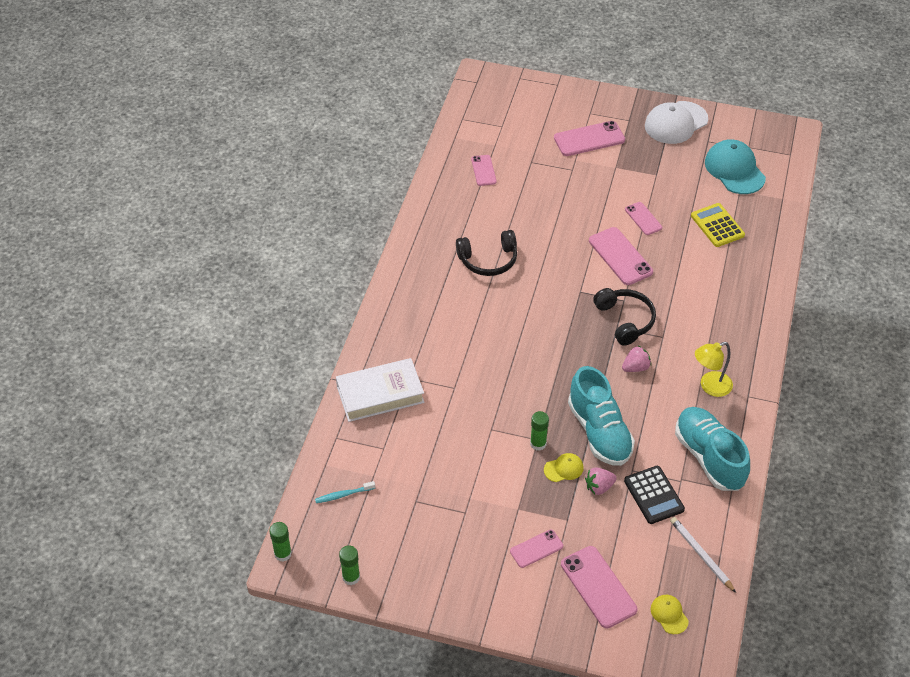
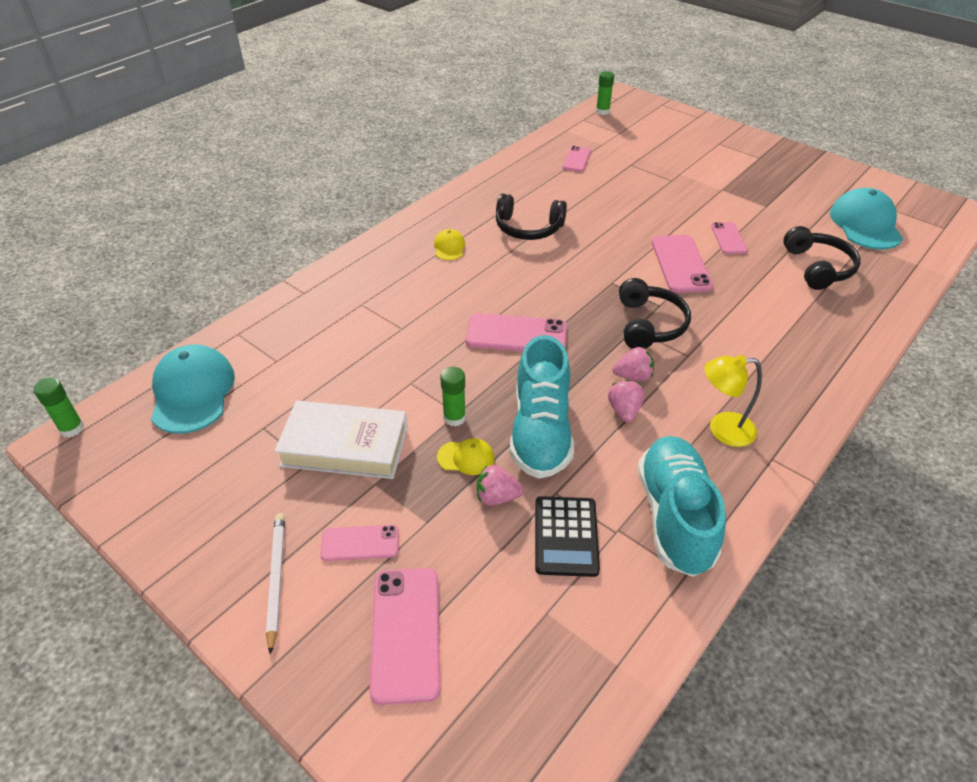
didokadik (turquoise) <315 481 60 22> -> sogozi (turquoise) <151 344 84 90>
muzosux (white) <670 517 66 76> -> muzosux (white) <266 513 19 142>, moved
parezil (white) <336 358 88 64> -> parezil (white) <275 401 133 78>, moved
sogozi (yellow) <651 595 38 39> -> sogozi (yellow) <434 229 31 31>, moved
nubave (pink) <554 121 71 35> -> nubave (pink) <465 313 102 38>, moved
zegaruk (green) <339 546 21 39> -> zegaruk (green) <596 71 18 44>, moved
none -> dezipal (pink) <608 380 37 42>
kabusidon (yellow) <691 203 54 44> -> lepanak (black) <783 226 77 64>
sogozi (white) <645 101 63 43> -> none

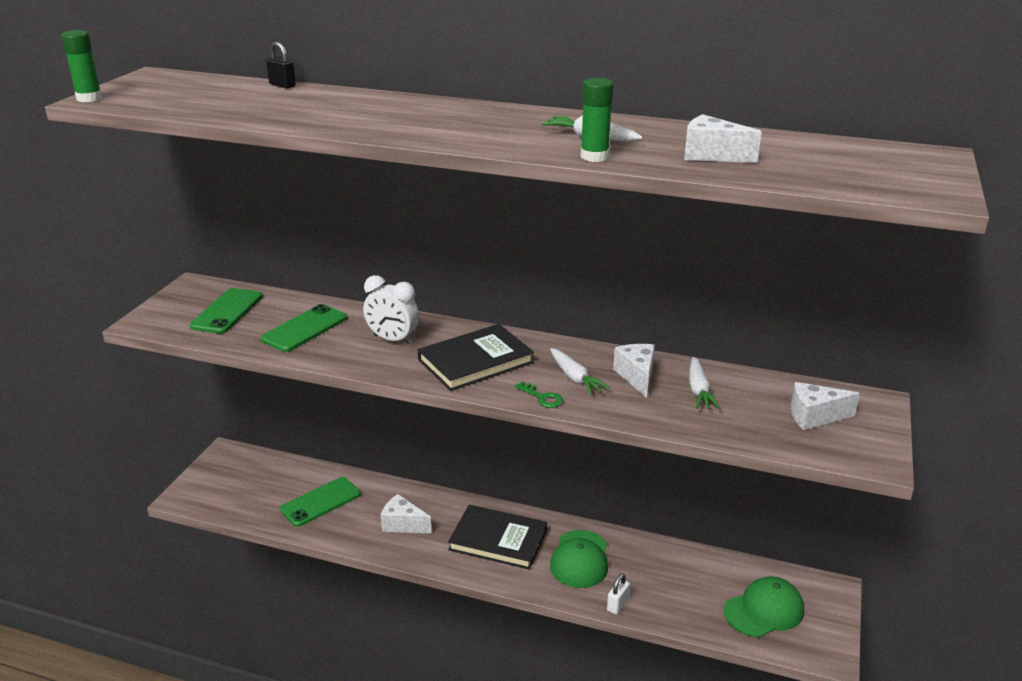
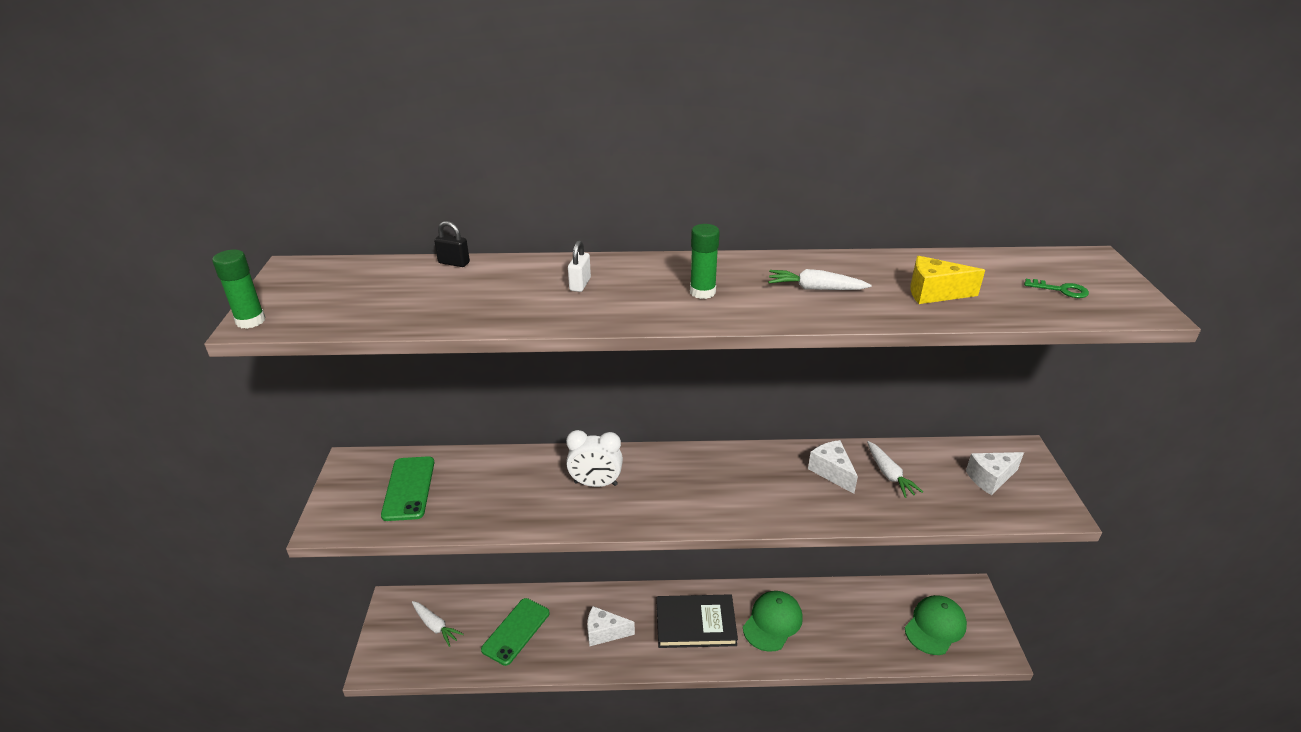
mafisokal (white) <550 348 60 47> -> mafisokal (white) <412 601 52 46>, moved
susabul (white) <607 573 23 42> -> susabul (white) <568 240 23 52>, moved
zegaruk (green) <580 78 34 84> -> zegaruk (green) <690 224 30 75>, moved
sogozi (green) <550 530 58 58> -> sogozi (green) <743 591 60 61>, 135 degrees counterclockwise
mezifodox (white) <684 114 78 49> -> mezifodox (yellow) <910 256 75 48>
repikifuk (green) <515 381 48 27> -> repikifuk (green) <1024 279 65 19>, moved
nubave (green) <261 304 86 48> -> none
parezil (black) <418 324 116 67> -> none

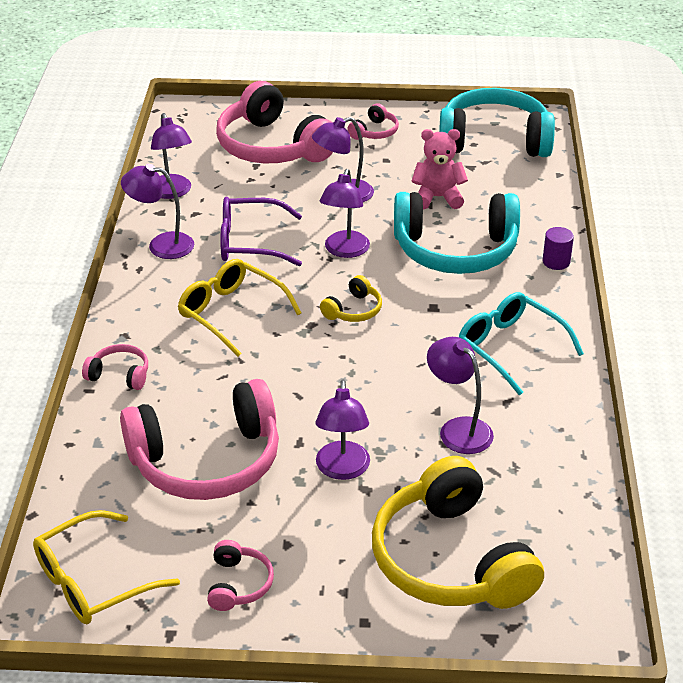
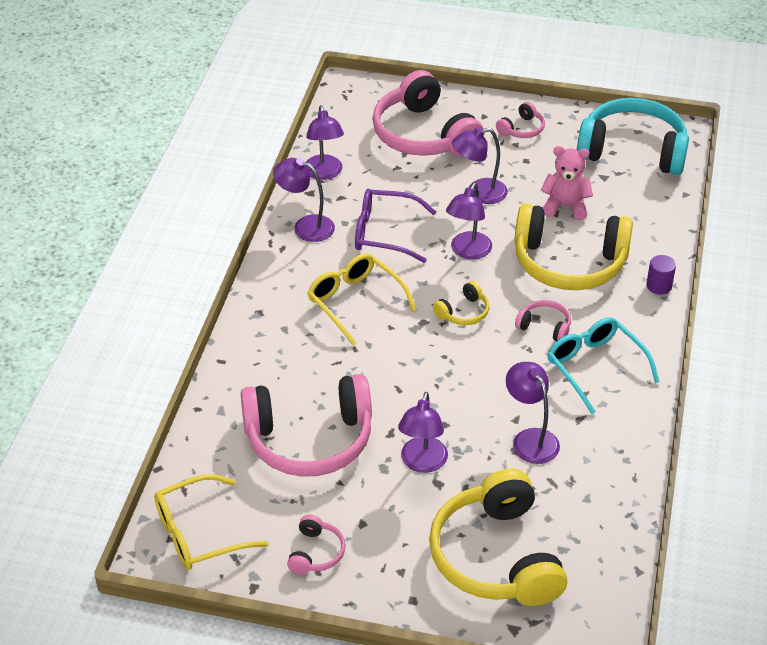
lepanak (turquoise) <394 192 126 82> -> lepanak (yellow) <514 204 119 86>
lepanak (pink) <82 344 66 46> -> lepanak (pink) <515 300 56 41>, moved

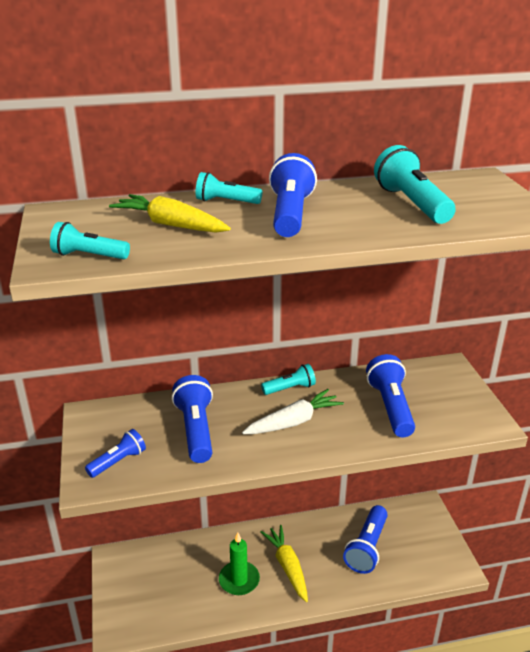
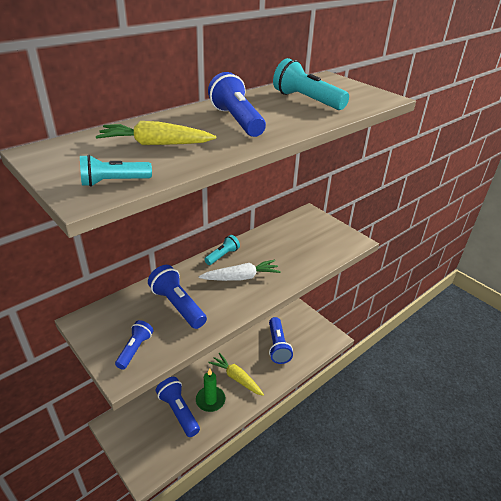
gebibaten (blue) <366 354 49 83> -> gebibaten (blue) <156 377 44 60>, moved
mafisokal (white) <242 389 102 45> -> mafisokal (white) <198 260 83 21>, 45 degrees clockwise
gebibaten (turquoise) <196 172 66 32> -> none

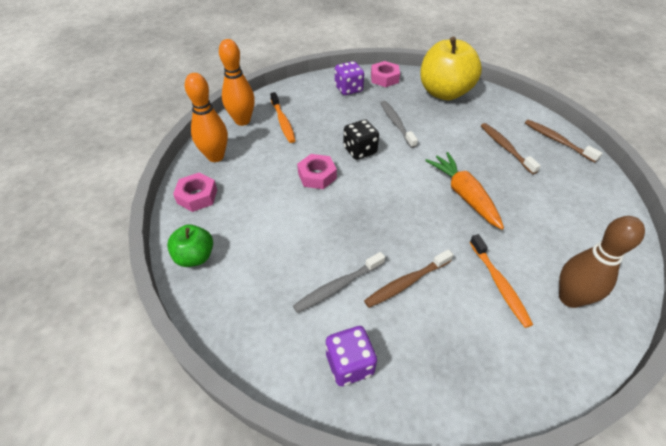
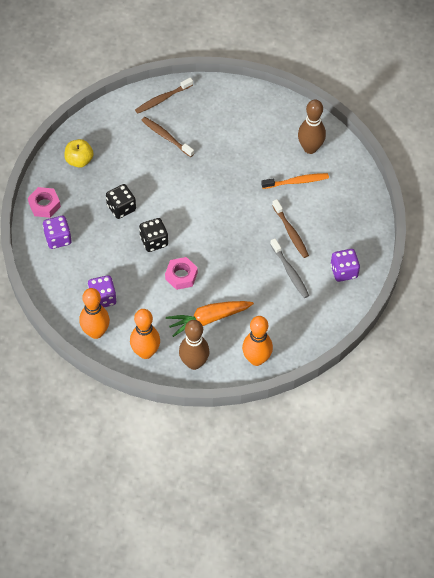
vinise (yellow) <420 37 62 63> -> vinise (yellow) <64 139 30 29>, x0.52
didokadik (orange) <270 92 26 51> -> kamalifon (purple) <88 275 29 32>
didokadik (grey) <380 101 38 47> -> kamalifon (black) <106 184 30 35>
didokadik (brown) <481 123 60 51> -> didokadik (brown) <141 117 53 40>, 60 degrees clockwise
mafisokal (orange) <425 152 79 78> -> mafisokal (orange) <166 301 88 36>, moved
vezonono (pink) <173 173 44 39> -> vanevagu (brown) <179 320 31 50>
vinise (green) <167 224 46 43> -> vanevagu (orange) <242 316 31 50>

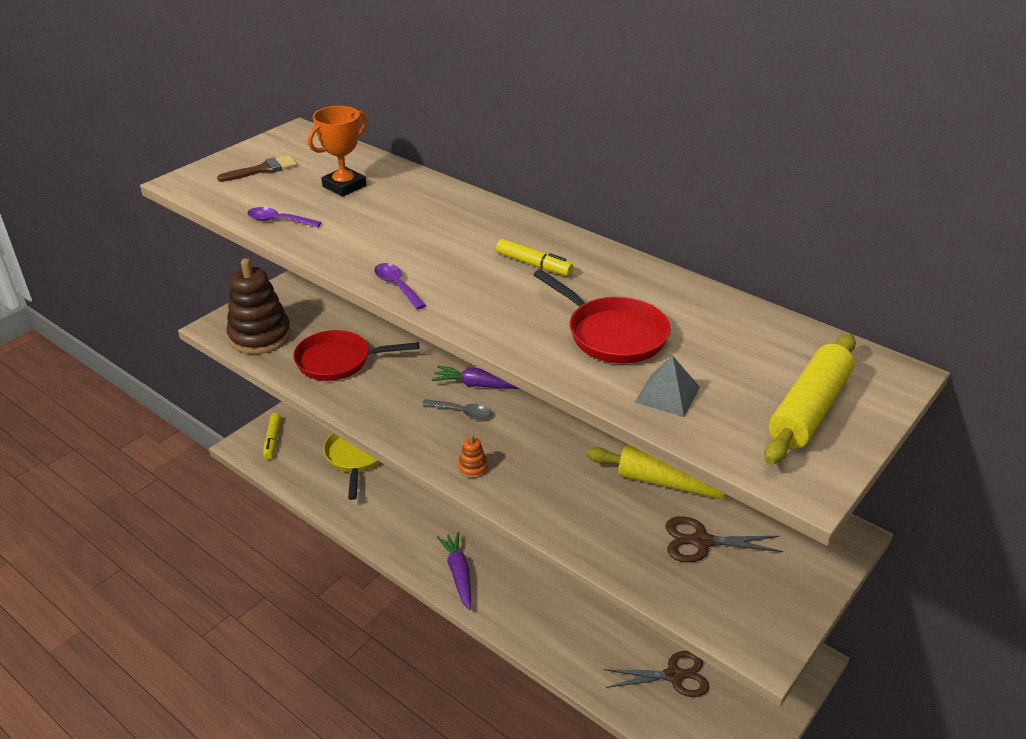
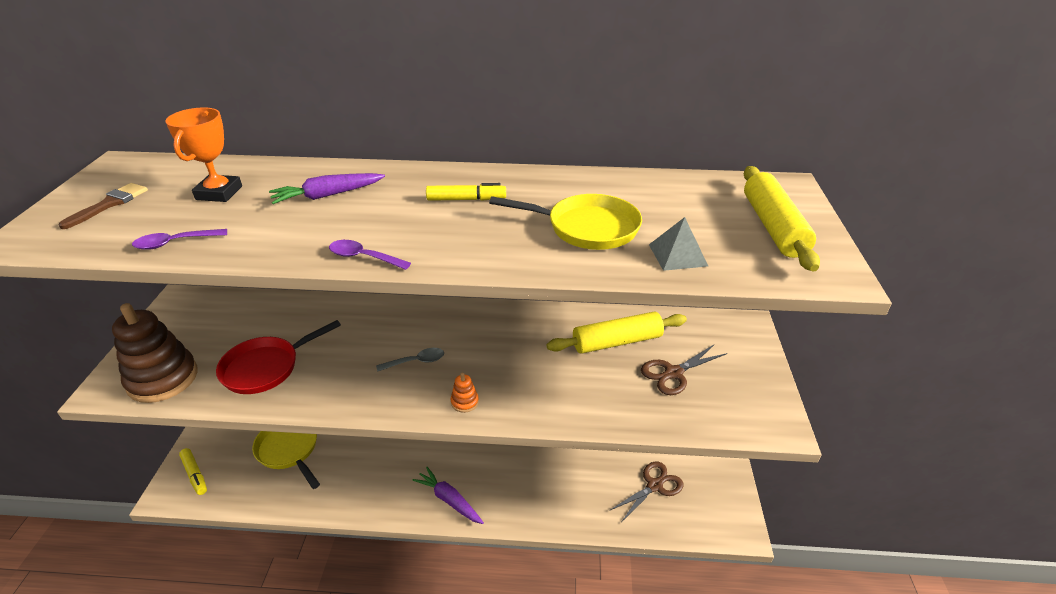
mafisokal (purple) <432 365 87 24> -> mafisokal (purple) <269 173 116 31>, moved
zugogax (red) <534 269 137 94> -> zugogax (yellow) <489 194 153 56>

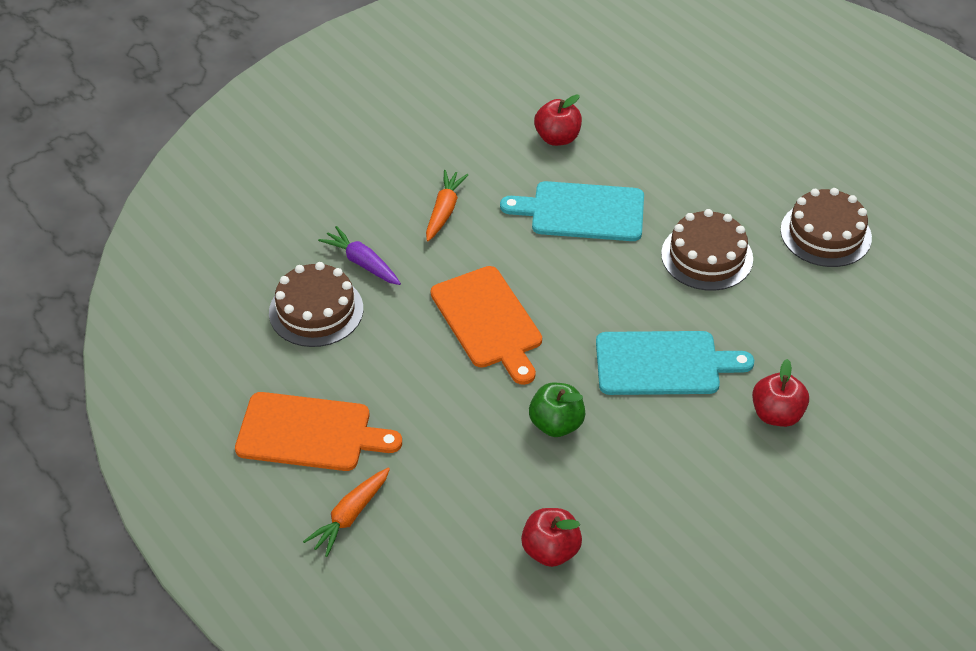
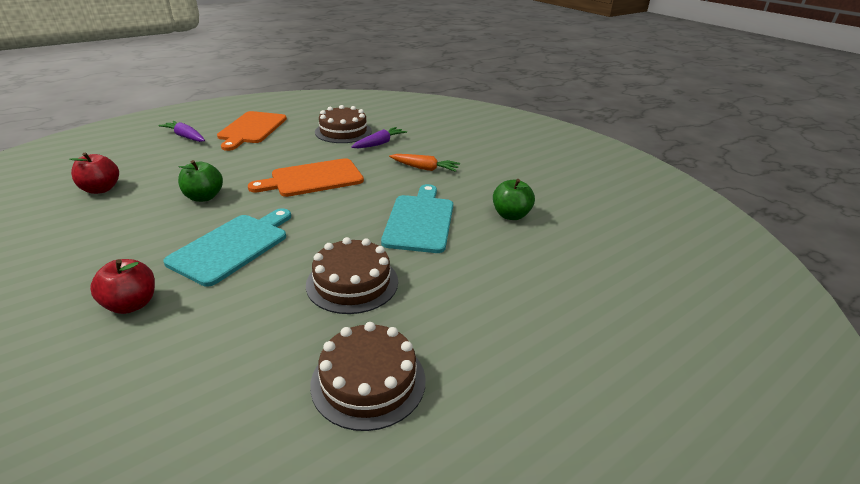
mafisokal (orange) <303 467 87 90> -> mafisokal (purple) <158 121 47 21>
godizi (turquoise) <596 331 158 64> -> godizi (turquoise) <163 208 128 79>, 150 degrees counterclockwise
vinise (red) <534 94 48 52> -> vinise (green) <493 179 42 41>

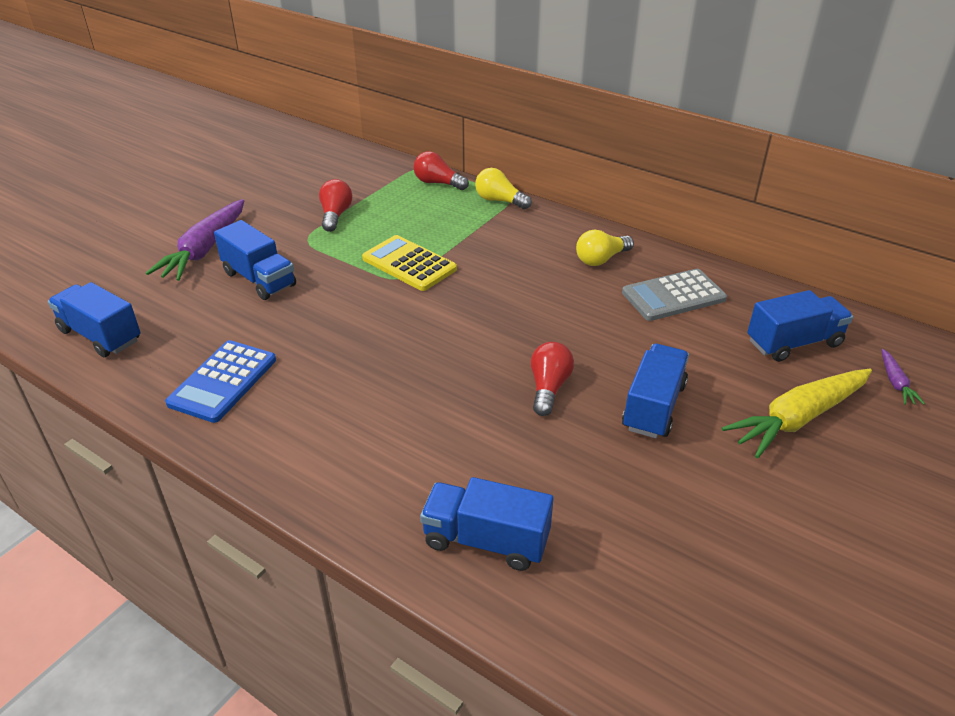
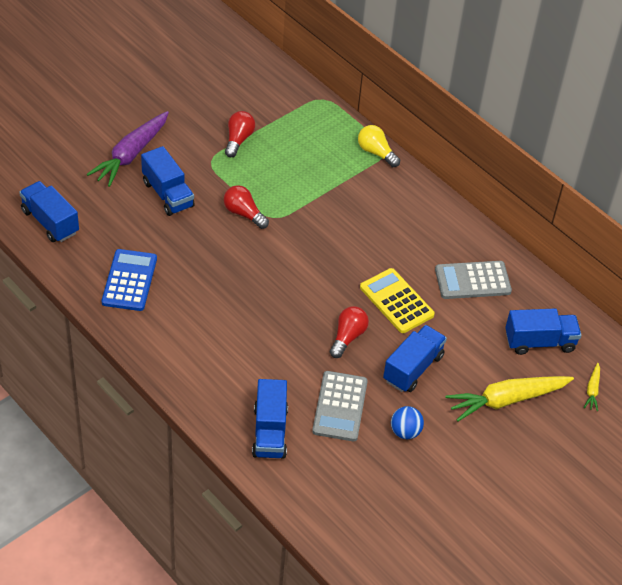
kabusidon (blue) <165 340 111 83> -> kabusidon (blue) <101 249 56 62>, 150 degrees clockwise
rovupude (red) <413 151 56 39> -> rovupude (red) <224 185 45 44>, moved
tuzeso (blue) <420 477 133 94> -> tuzeso (blue) <252 379 36 80>, 120 degrees counterclockwise
none -> kabusidon (grey) <312 371 56 70>
kabusidon (yellow) <362 235 95 56> -> kabusidon (yellow) <360 268 75 65>, moved
none -> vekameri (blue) <391 406 33 33>
mafisokal (purple) <881 349 44 56> -> mafisokal (yellow) <584 363 16 48>
rovupude (yellow) <576 230 58 36> -> none

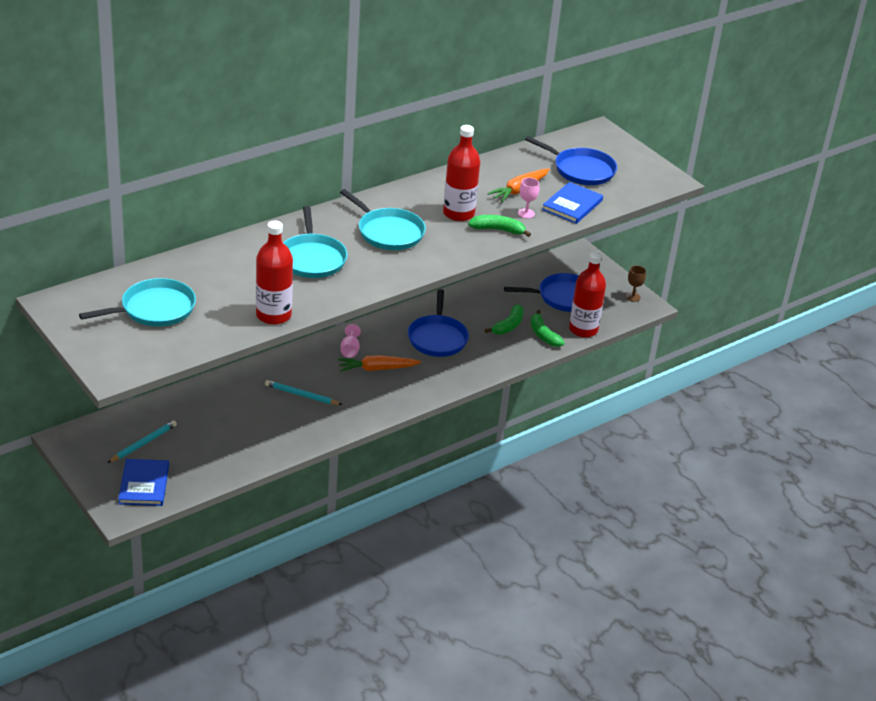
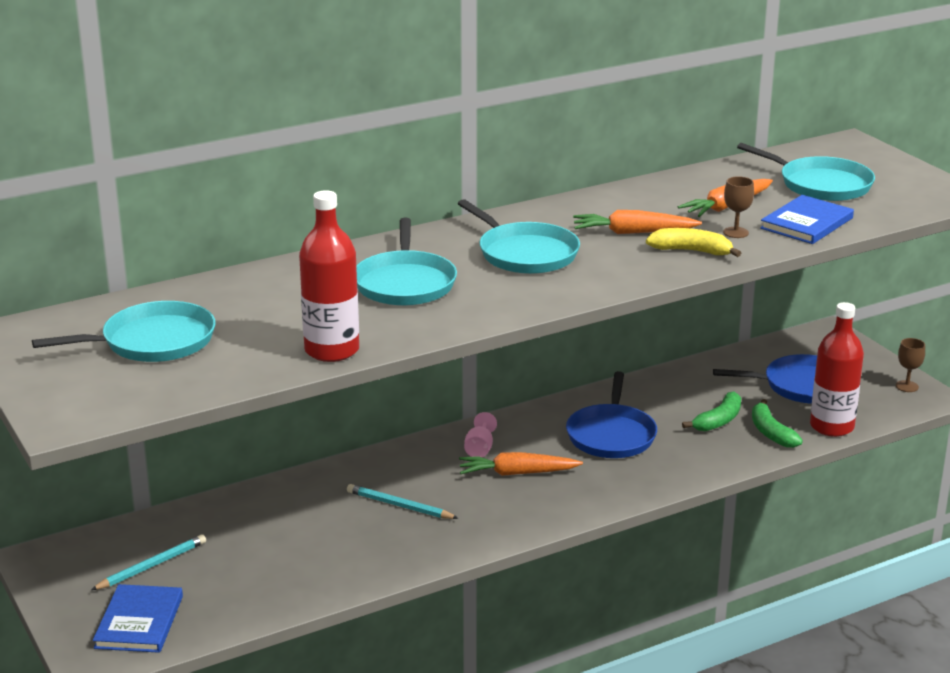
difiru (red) <443 125 37 96> -> mafisokal (orange) <573 210 129 24>
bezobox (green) <468 215 63 22> -> bezobox (yellow) <646 228 95 29>
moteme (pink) <518 178 21 40> -> moteme (brown) <723 176 31 62>
zugogax (blue) <525 136 92 49> -> zugogax (turquoise) <737 143 138 58>

